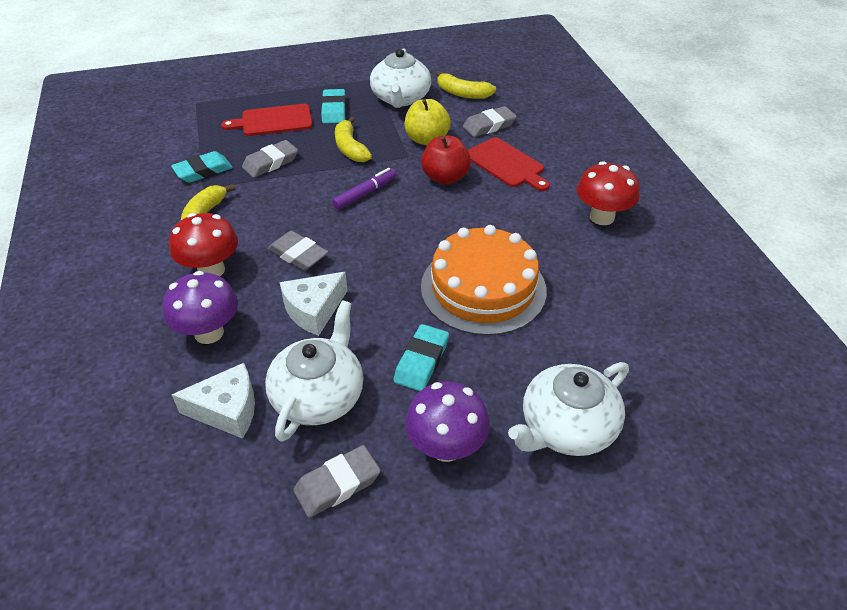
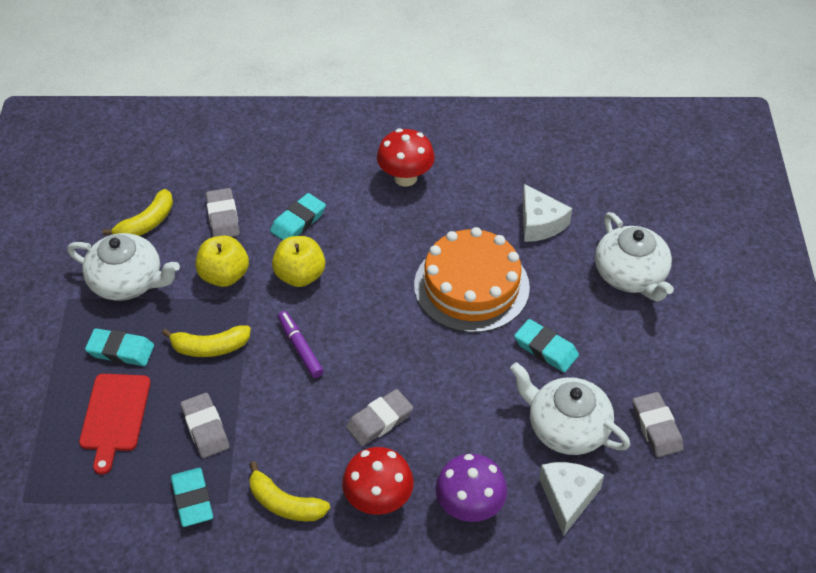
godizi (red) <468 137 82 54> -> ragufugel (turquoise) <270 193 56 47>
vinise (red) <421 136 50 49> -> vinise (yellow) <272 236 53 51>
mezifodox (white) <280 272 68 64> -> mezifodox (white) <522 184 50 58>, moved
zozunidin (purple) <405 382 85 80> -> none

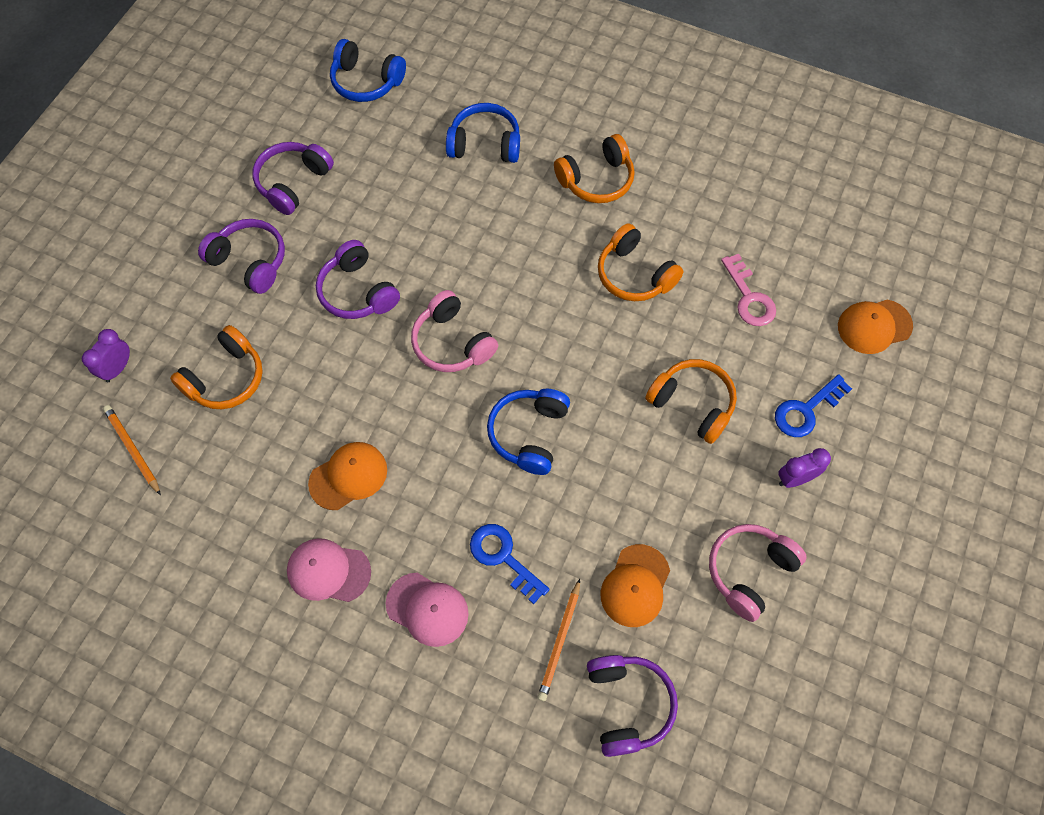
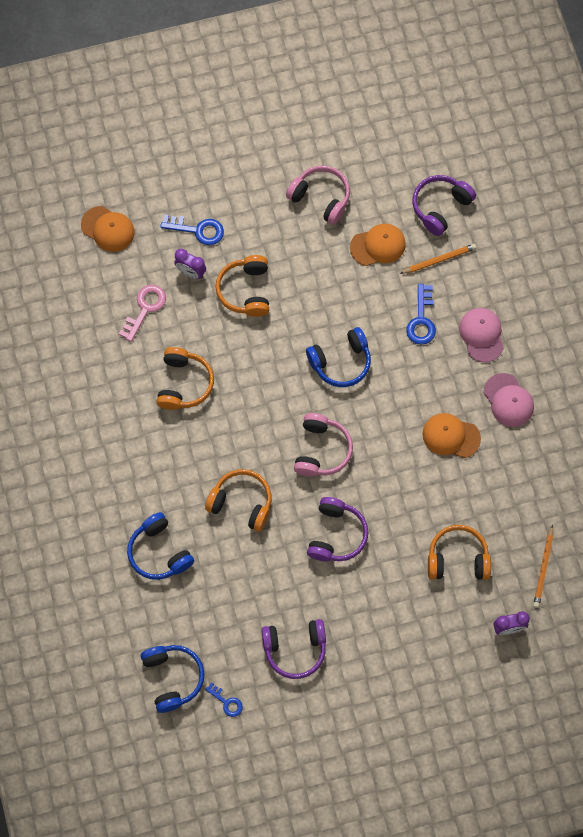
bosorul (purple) <778 448 53 40> -> bosorul (purple) <174 249 32 30>, moved
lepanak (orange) <554 134 81 69> -> lepanak (orange) <205 469 66 63>, moved
none -> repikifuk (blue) <205 682 38 35>
lepanak (pink) <709 524 98 98> -> lepanak (pink) <286 165 64 60>, 150 degrees counterclockwise
lepanak (purple) <198 219 87 75> -> none

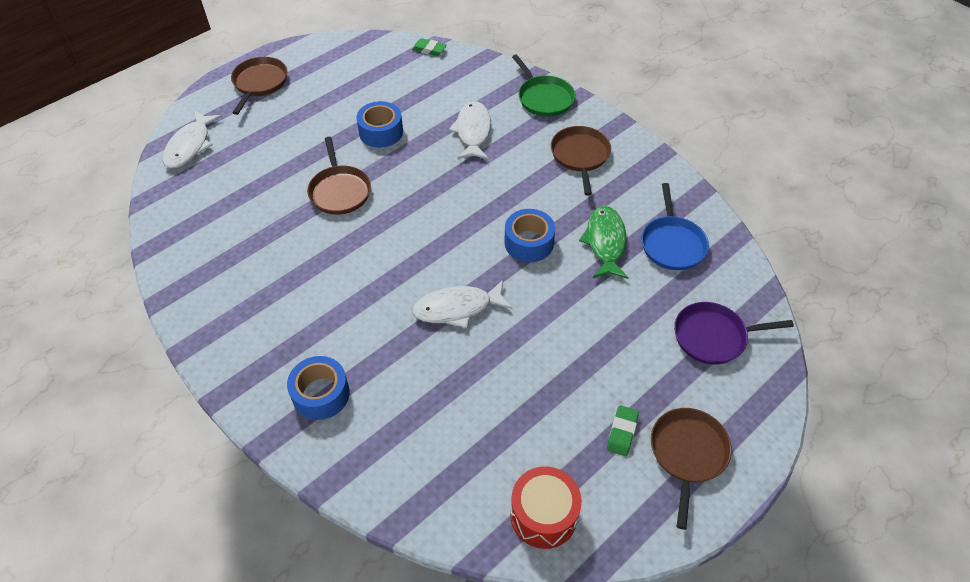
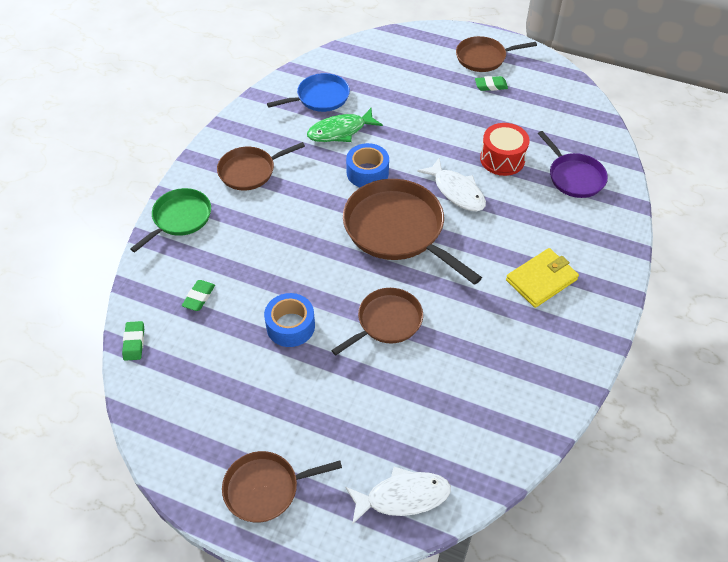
none -> ragufugel (green) <182 280 33 31>
none -> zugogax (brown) <343 179 139 106>
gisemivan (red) <510 466 72 83> -> gisemivan (red) <480 123 50 53>, moved
none -> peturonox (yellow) <506 248 73 60>
zugogax (purple) <674 302 120 62> -> zugogax (purple) <538 131 70 67>, moved
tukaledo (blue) <287 356 63 64> -> none
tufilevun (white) <449 101 42 59> -> none

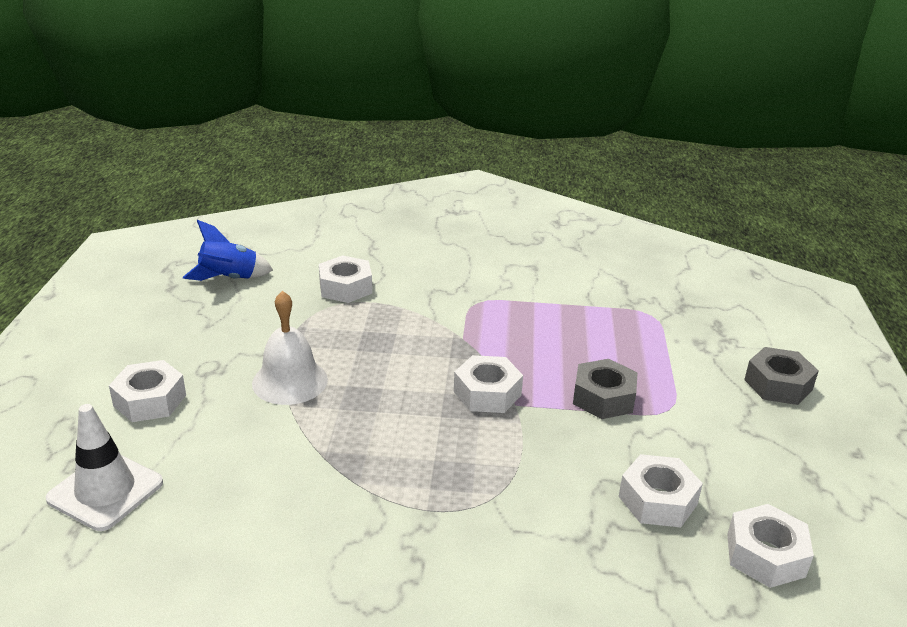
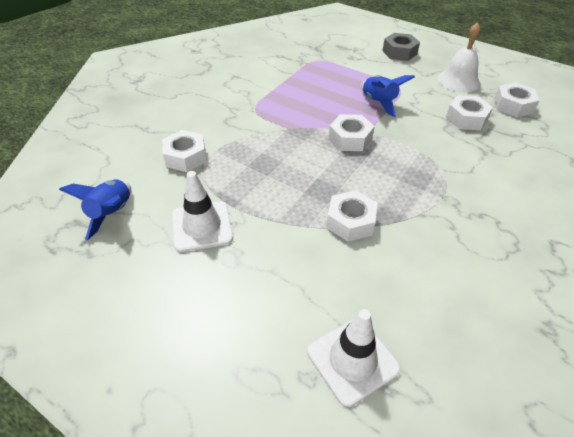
none -> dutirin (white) <172 171 61 81>
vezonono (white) <109 360 77 62> -> vezonono (white) <326 190 51 52>, moved
vezonono (grey) <573 359 65 60> -> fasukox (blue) <361 75 54 42>
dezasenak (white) <252 291 76 114> -> dezasenak (white) <438 22 42 70>, moved

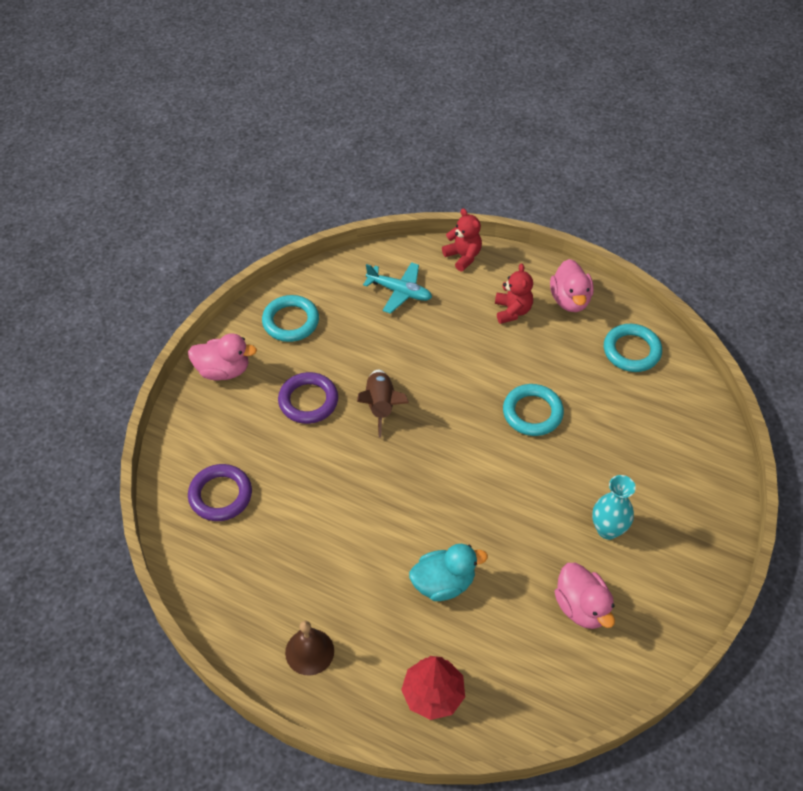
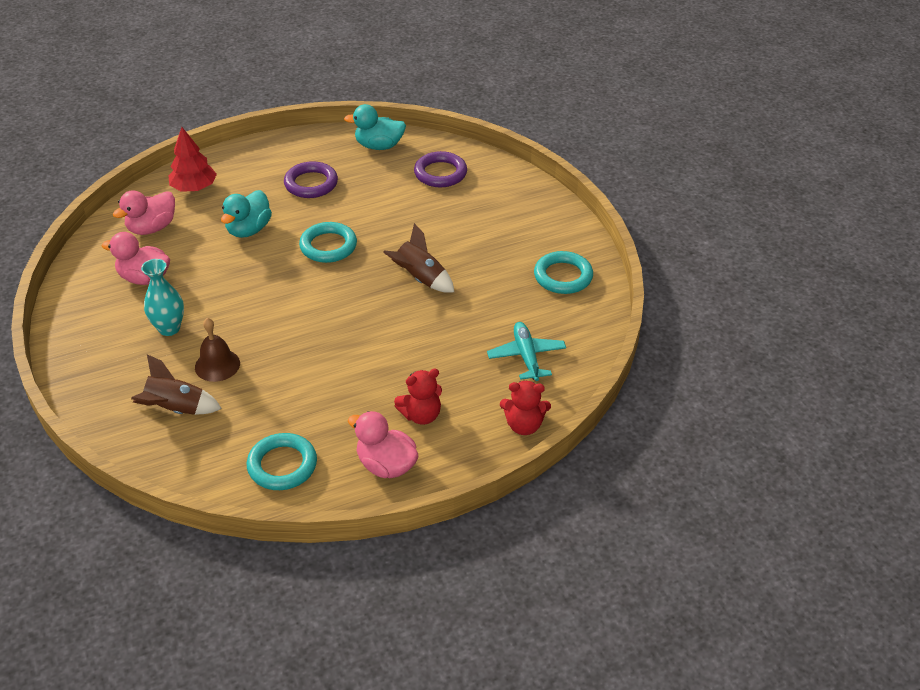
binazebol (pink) <188 333 69 47> -> binazebol (pink) <113 190 62 45>, moved
none -> fasukox (brown) <131 354 91 61>
dezasenak (brown) <285 621 49 54> -> dezasenak (brown) <195 318 45 64>, moved
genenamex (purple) <278 372 60 52> -> genenamex (purple) <284 161 54 37>, moved
genenamex (turquoise) <503 384 61 52> -> genenamex (turquoise) <299 222 58 41>, moved
none -> binazebol (turquoise) <344 104 62 46>
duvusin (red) <495 263 38 61> -> duvusin (red) <394 369 48 56>, 60 degrees counterclockwise
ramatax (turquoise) <363 262 69 52> -> ramatax (turquoise) <487 322 79 59>, 105 degrees clockwise

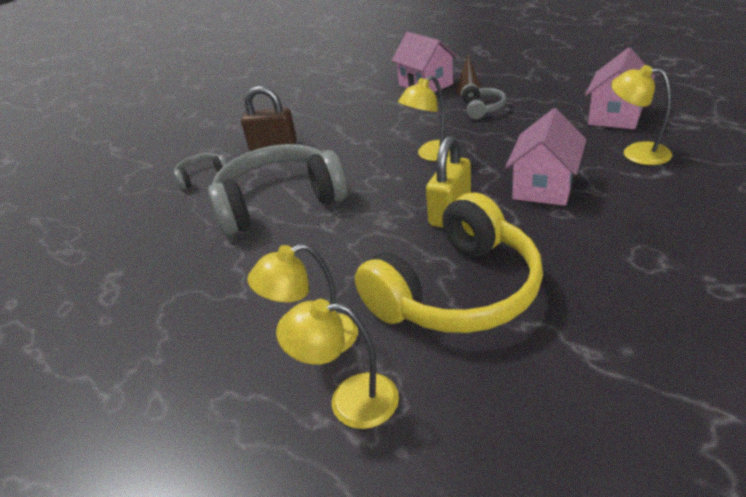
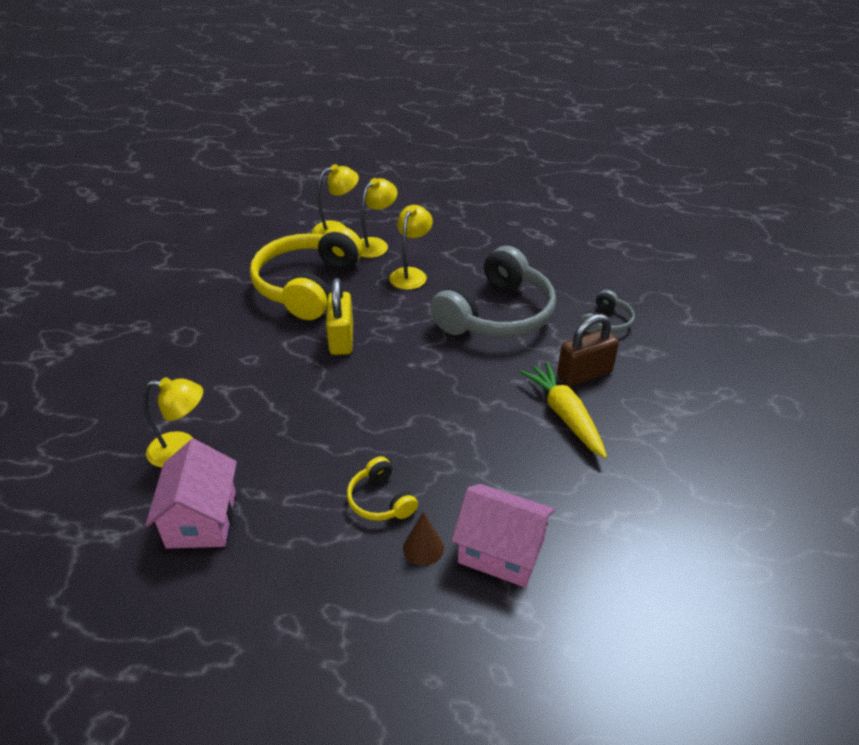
lepanak (grey) <461 84 45 35> -> lepanak (yellow) <347 456 71 65>
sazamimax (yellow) <398 75 52 86> -> sazamimax (yellow) <389 205 44 85>, moved
none -> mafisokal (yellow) <520 362 87 96>
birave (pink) <505 108 81 98> -> none

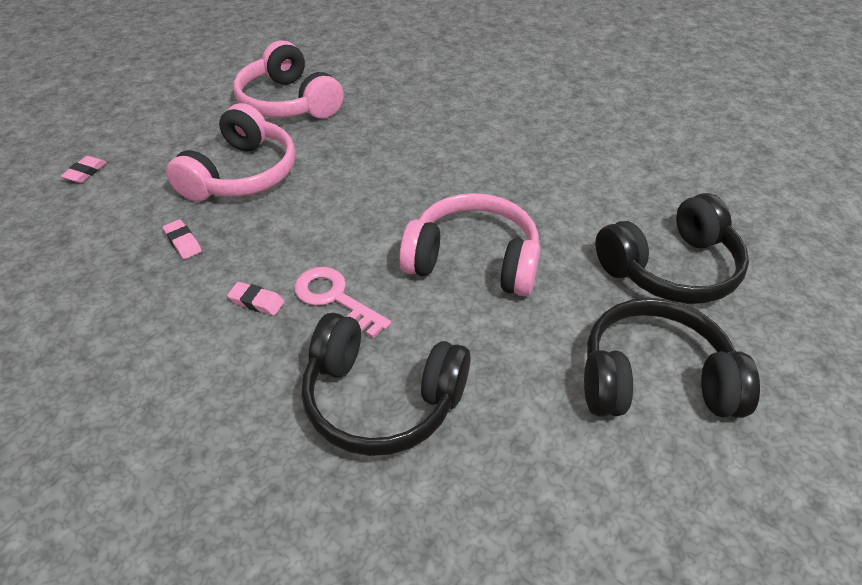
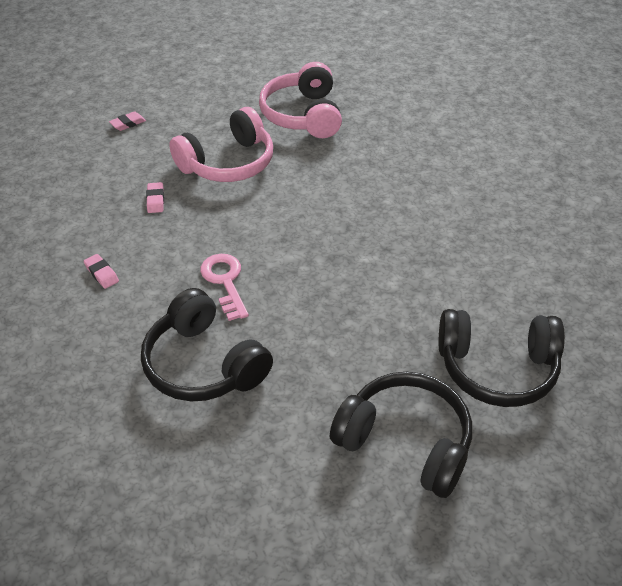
ragufugel (pink) <227 282 57 34> -> ragufugel (pink) <84 254 35 35>, moved
lepanak (pink) <399 193 141 103> -> none

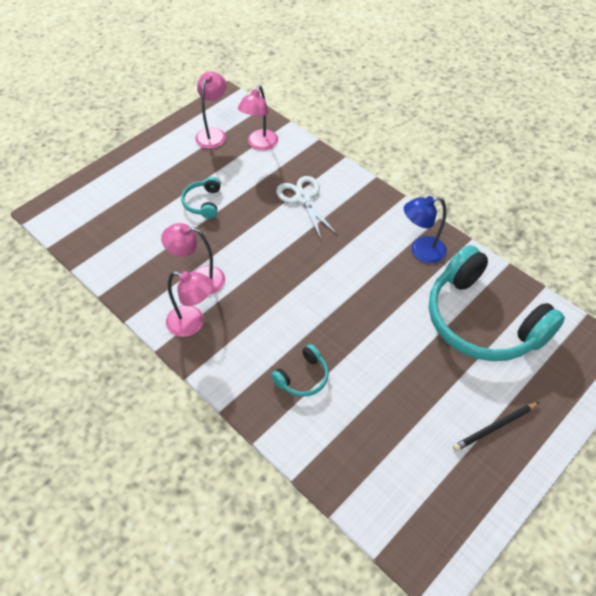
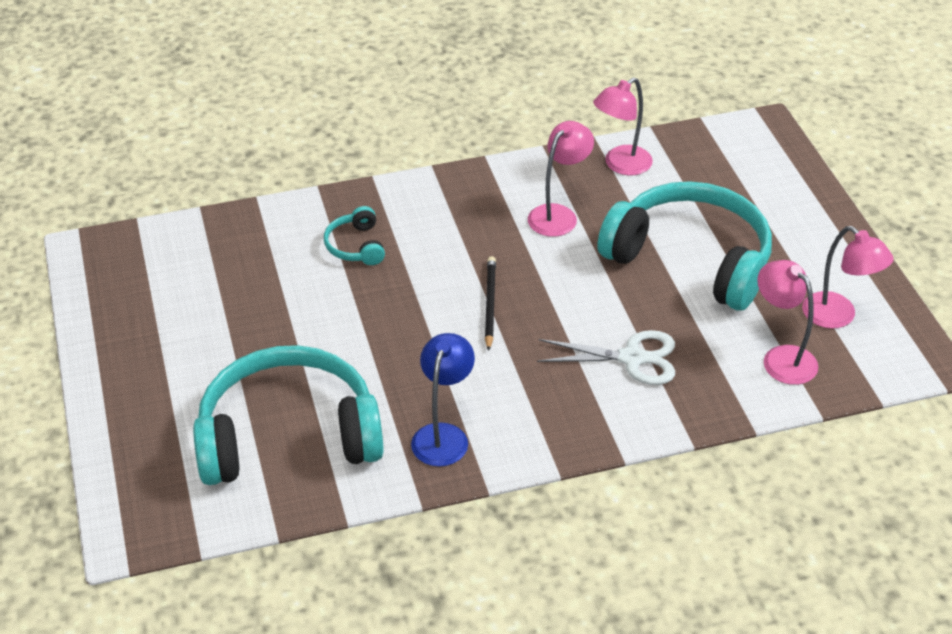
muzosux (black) <453 402 86 49> -> muzosux (black) <485 256 11 95>, moved
sazamimax (pink) <166 271 47 66> -> sazamimax (pink) <593 77 60 98>, moved
lepanak (turquoise) <181 177 40 42> -> lepanak (turquoise) <597 181 175 129>, x2.39

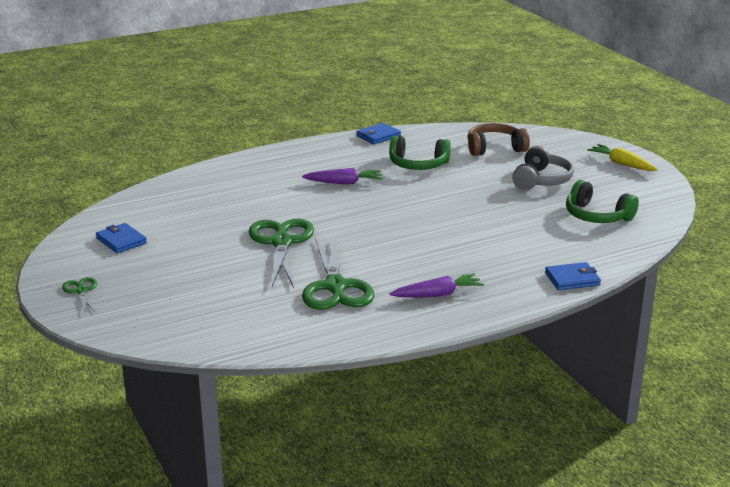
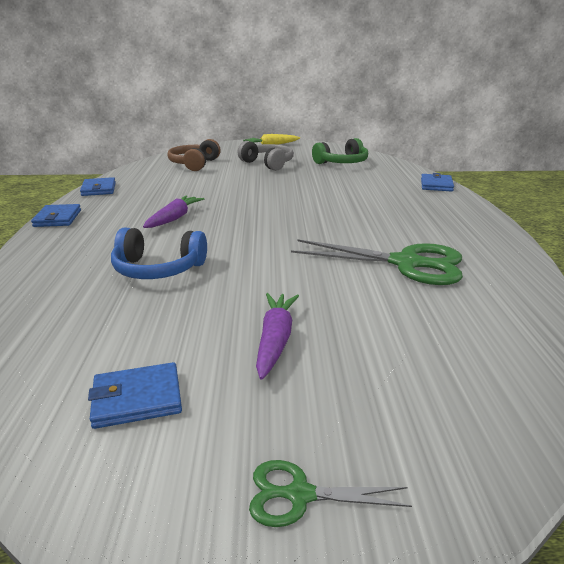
none -> peturonox (blue) <31 204 50 23>
none -> lepanak (blue) <111 228 96 51>
mafisokal (purple) <390 273 94 25> -> mafisokal (purple) <256 293 43 87>, moved
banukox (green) <249 219 65 69> -> none
lepanak (green) <389 136 62 34> -> none

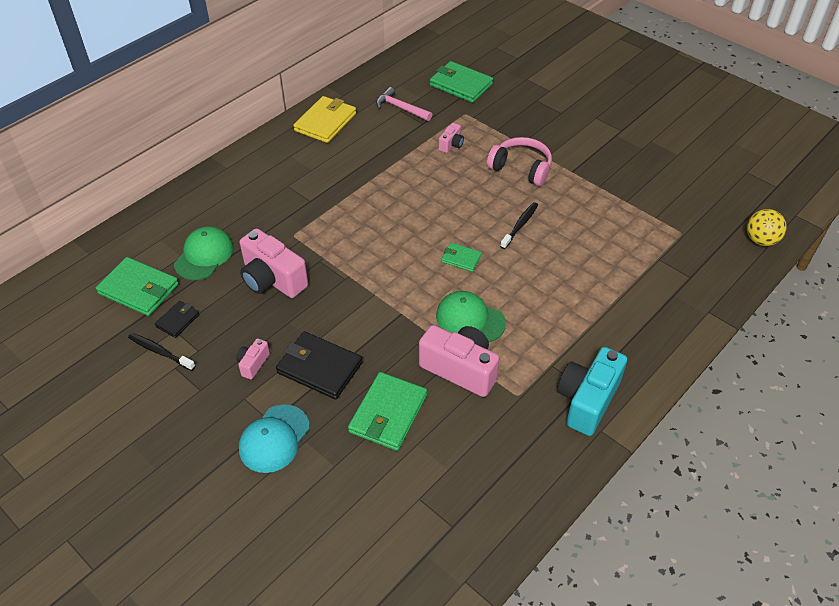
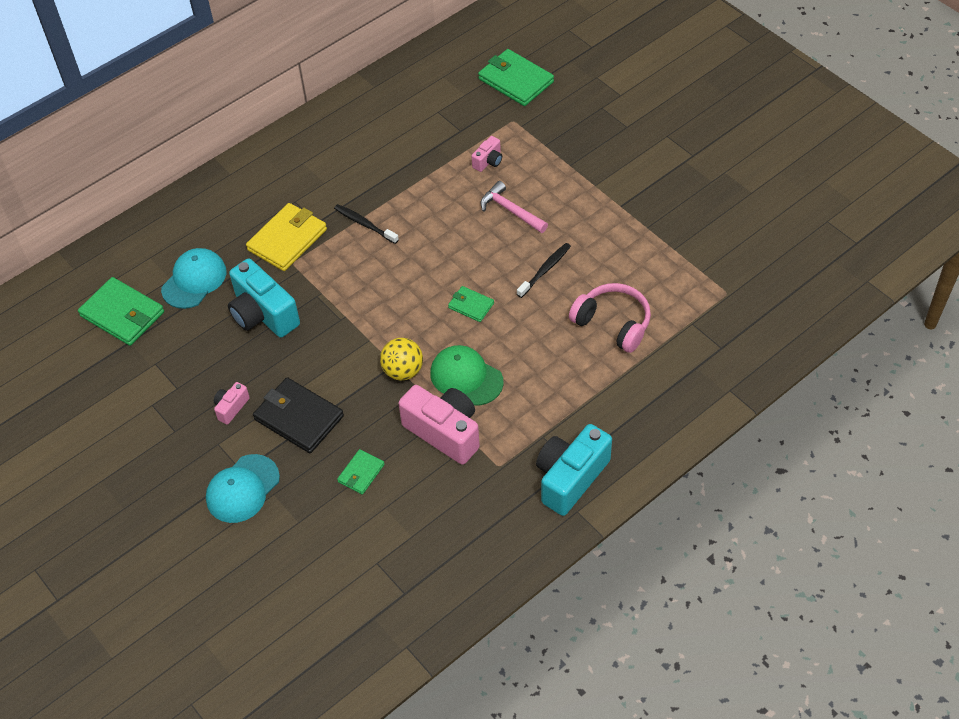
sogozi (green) <174 226 59 54> -> sogozi (turquoise) <161 248 66 61>
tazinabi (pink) <240 228 68 70> -> tazinabi (turquoise) <228 258 72 79>
peturonox (yellow) <293 96 63 47> -> peturonox (yellow) <246 203 81 68>, moved
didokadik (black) <128 333 67 38> -> didokadik (black) <334 204 65 40>, moved
peturonox (green) <348 372 79 79> -> peturonox (green) <337 449 48 46>, x0.54
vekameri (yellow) <747 209 39 37> -> vekameri (yellow) <380 338 43 43>, moved
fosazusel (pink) <376 87 56 34> -> fosazusel (pink) <481 181 67 52>, moved
lepanak (pink) <487 137 65 49> -> lepanak (pink) <569 283 82 70>, moved
peturonox (black) <155 301 45 37> -> none

